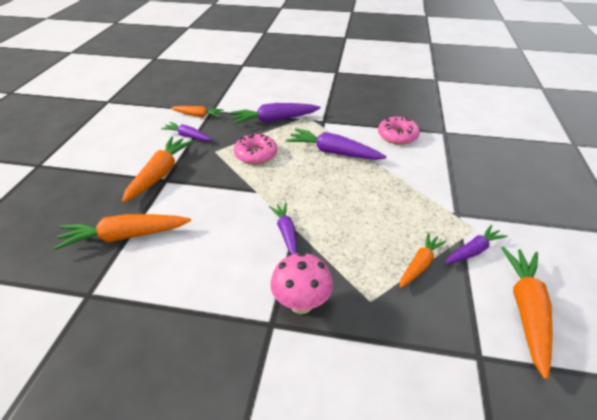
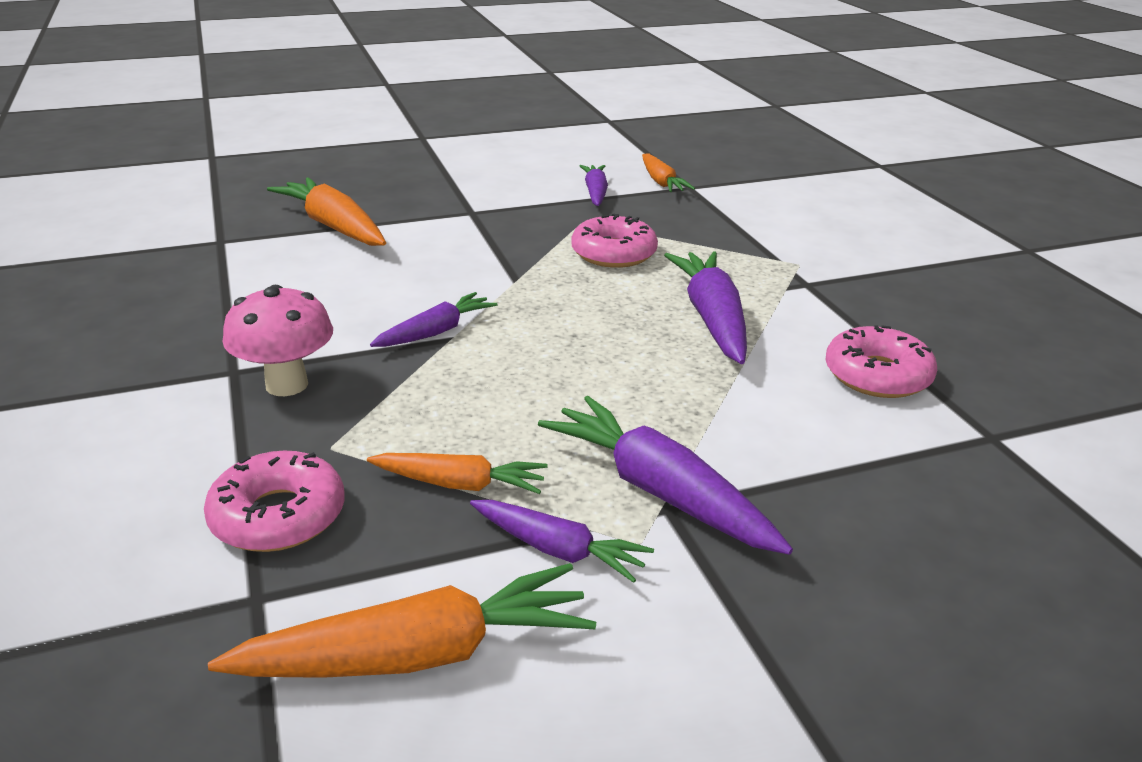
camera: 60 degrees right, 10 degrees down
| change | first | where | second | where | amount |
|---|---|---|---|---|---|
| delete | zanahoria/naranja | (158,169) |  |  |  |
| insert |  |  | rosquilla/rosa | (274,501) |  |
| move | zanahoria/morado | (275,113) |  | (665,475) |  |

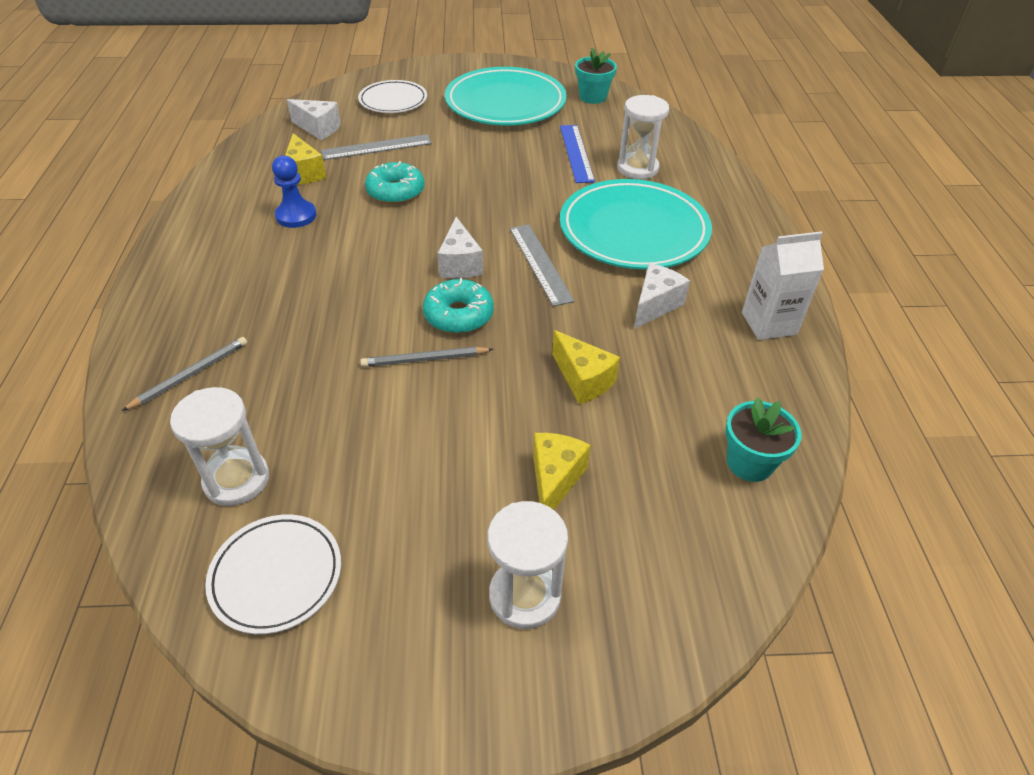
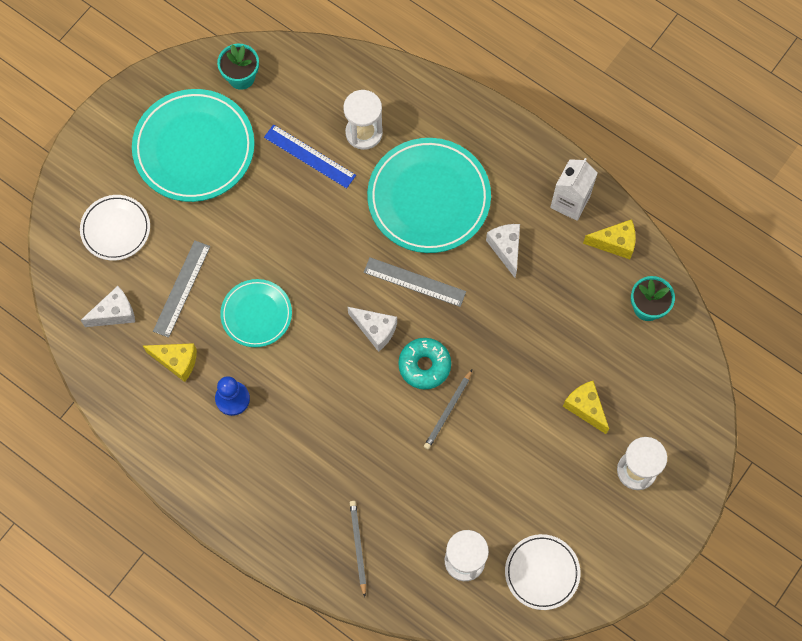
camera: 50 degrees left, 25 degrees up
| change | first | where | second | where | amount |
|---|---|---|---|---|---|
| move | queso/amarillo | (586,367) |  | (609,239) |  |
| replace | rosquilla/turquesa | (395,182) | plato/turquesa | (256,313) |  |

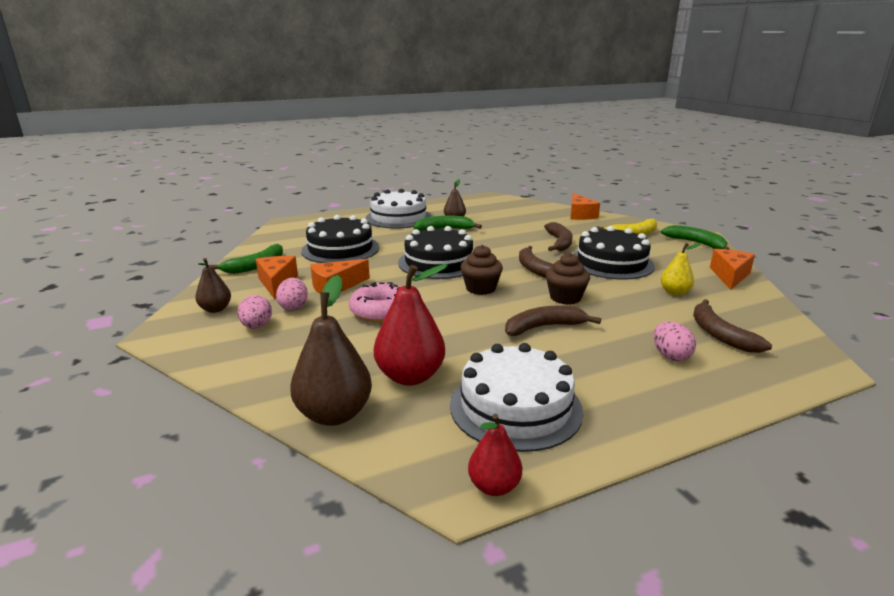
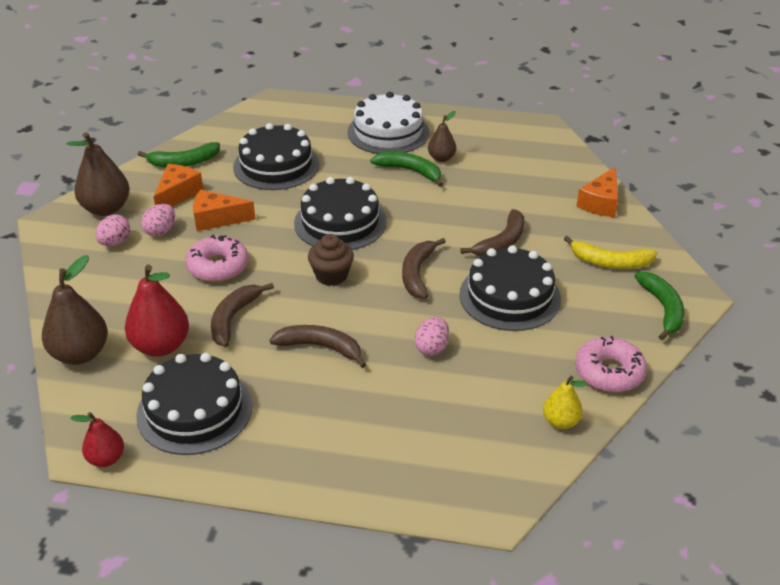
camera: 35 degrees right, 15 degrees up
| change | first | where | second | where | amount |
|---|---|---|---|---|---|
| delete | magdalena/marrón | (568,279) |  |  |  |
| move | huevo/rosa | (675,341) |  | (432,336) |  |
| move | pera/amarillo | (681,269) |  | (565,402) |  |
| move | plátano/marrón | (732,326) |  | (242,315) |  |
| replace | queso/naranja | (732,269) | rosquilla/rosa | (611,364) |  |
| recolor | tarta/blanco | (516,397) | tarta/negro | (194,404) |  |
| resize | pera/marrón | (213,285) |  | (98,174) | x1.73 |

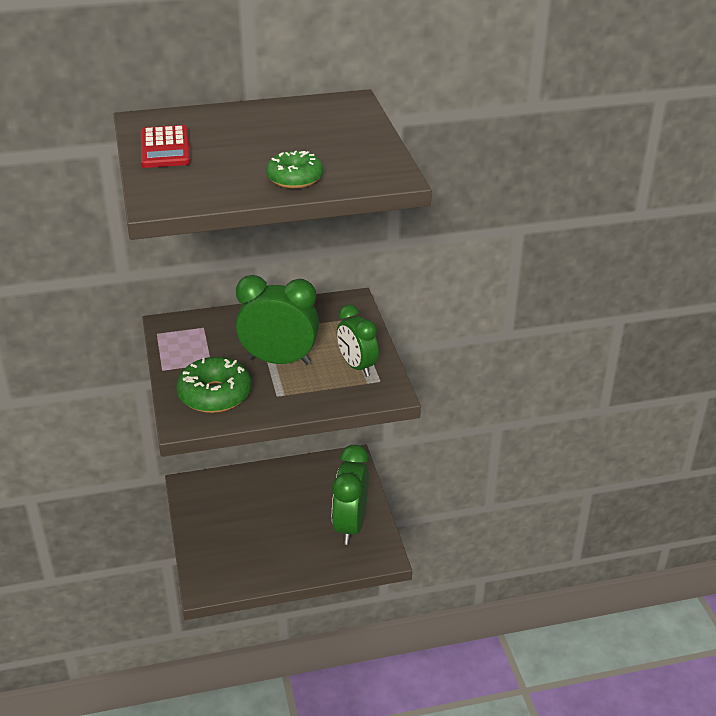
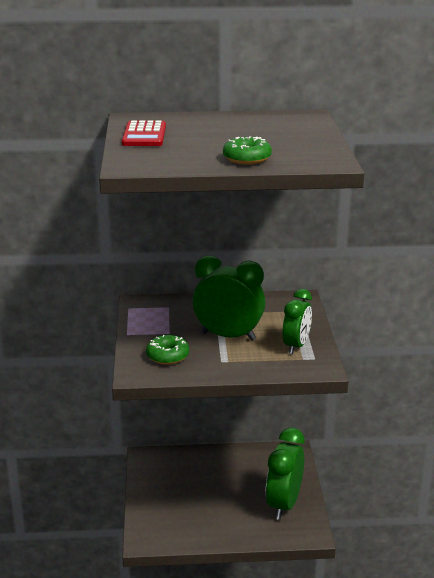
camera: 10 degrees right, 10 degrees down
| change | first | where | second | where | amount |
|---|---|---|---|---|---|
| rotate | despertador/verde | (358,341) |  | (297,321) | 135 degrees counterclockwise |
| resize | rosquilla/verde | (214,385) |  | (167,350) | x0.66 |

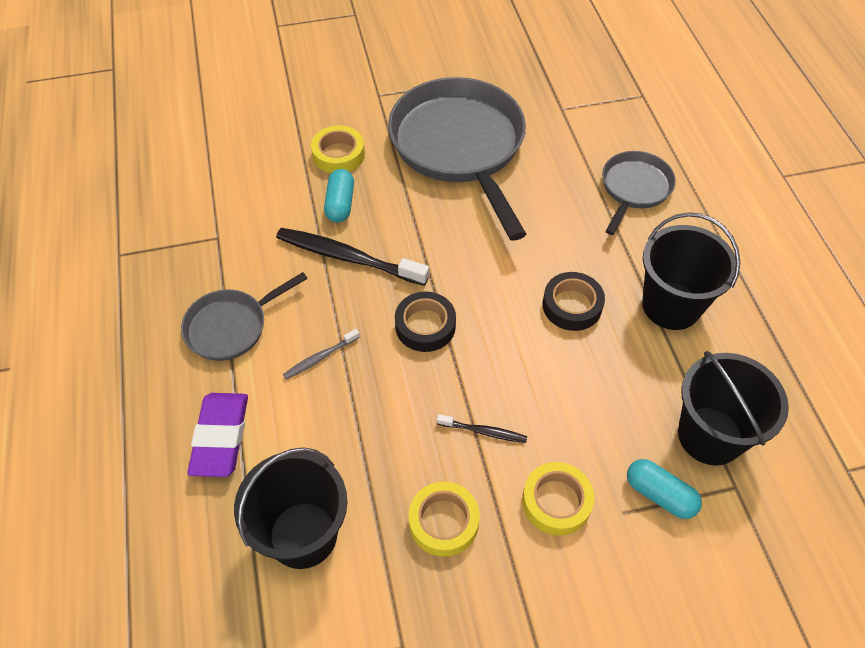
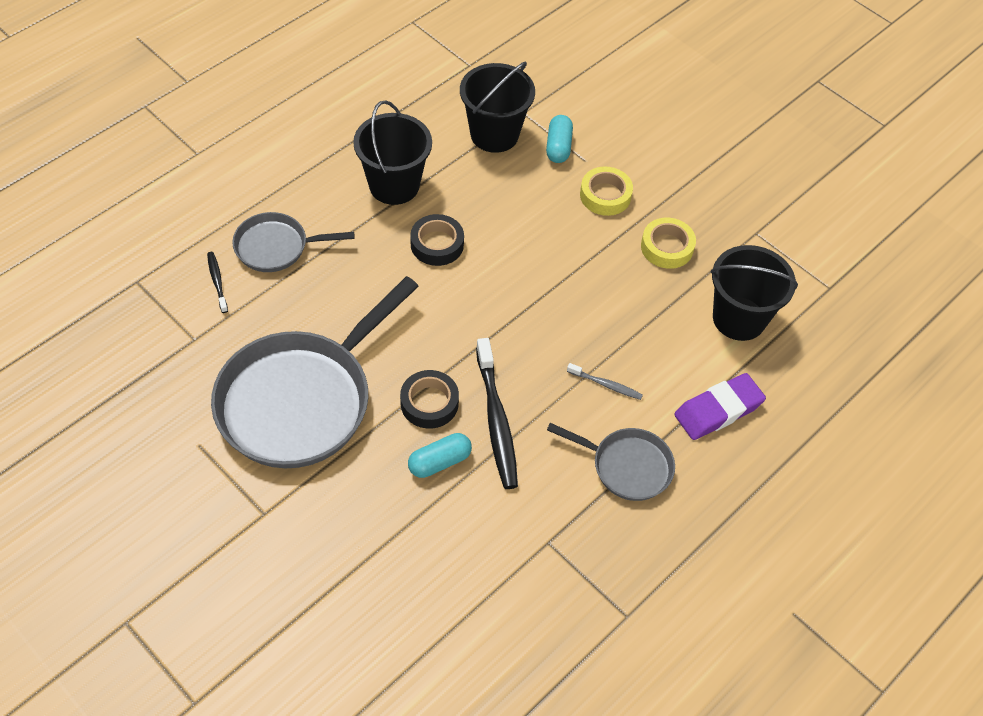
camera: 125 degrees left, 0 degrees up
| change | first | where | second | where | amount |
|---|---|---|---|---|---|
| delete | cinta adhesiva/amarillo | (338,149) |  |  |  |
| move | cinta adhesiva/negro | (425,322) |  | (429,399) |  |
| move | cepillo de dientes/negro | (482,428) |  | (217,282) |  |

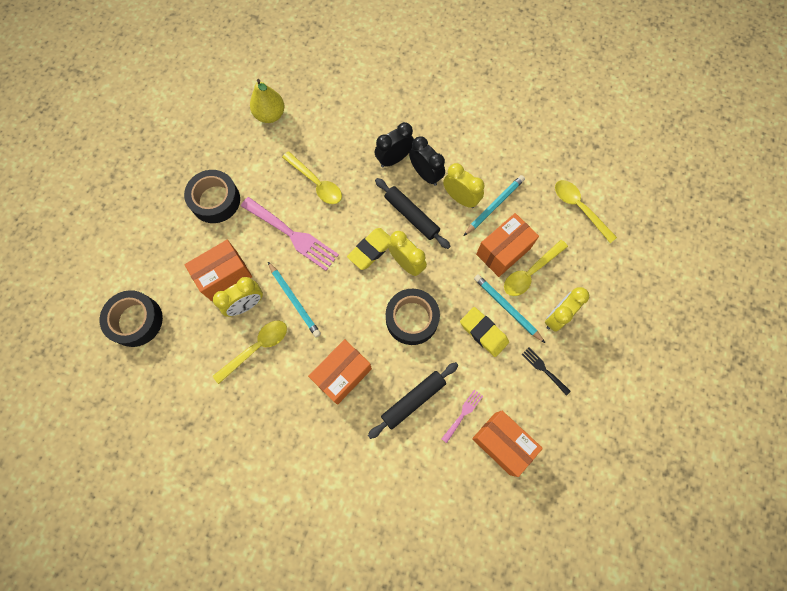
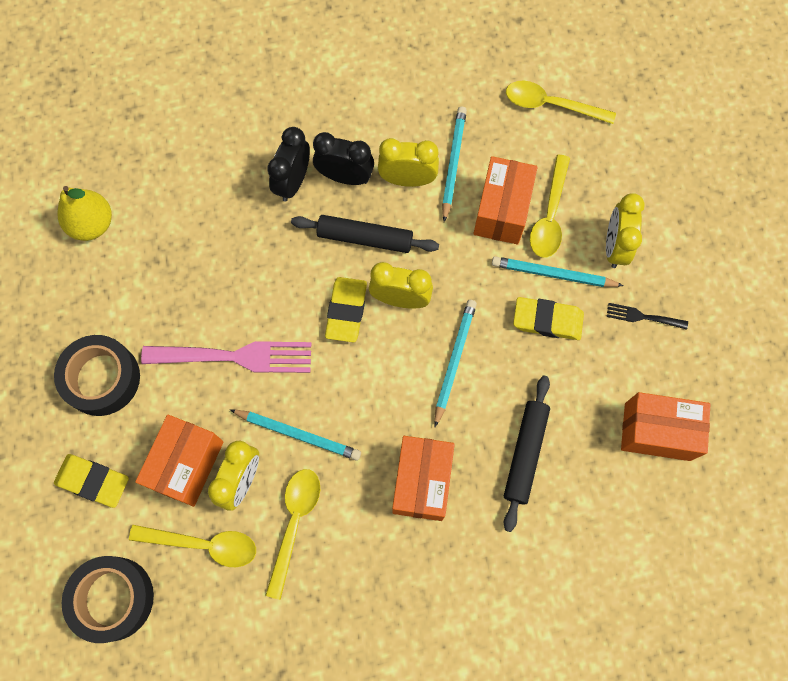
camera: 35 degrees left, 0 degrees up
| change | first | where | second | where | amount |
|---|---|---|---|---|---|
| delete | tenedor/rosa | (462,416) |  |  |  |
| insert |  |  | goma de borrar/amarillo | (91,481) |  |
| move | cuchara/amarillo | (312,177) |  | (192,546) |  |
| replace | cinta adhesiva/negro | (413,317) | lápiz/turquesa | (455,363) |  |

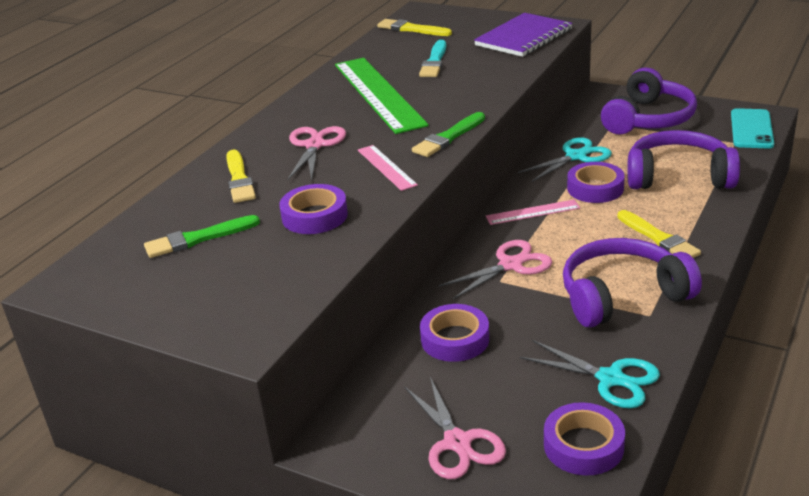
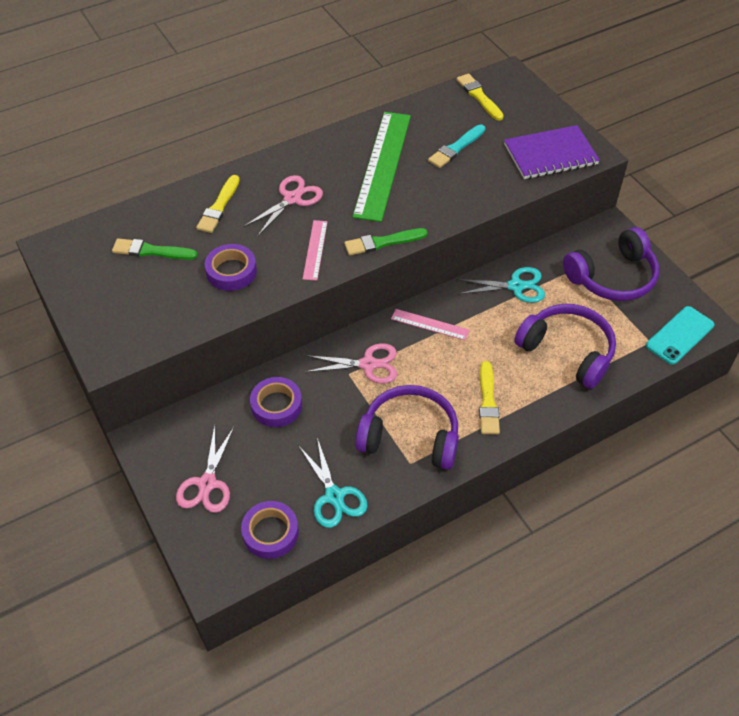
camera: 30 degrees right, 20 degrees up
| change | first | where | second | where | amount |
|---|---|---|---|---|---|
| delete | cinta adhesiva/morado | (596,182) |  |  |  |

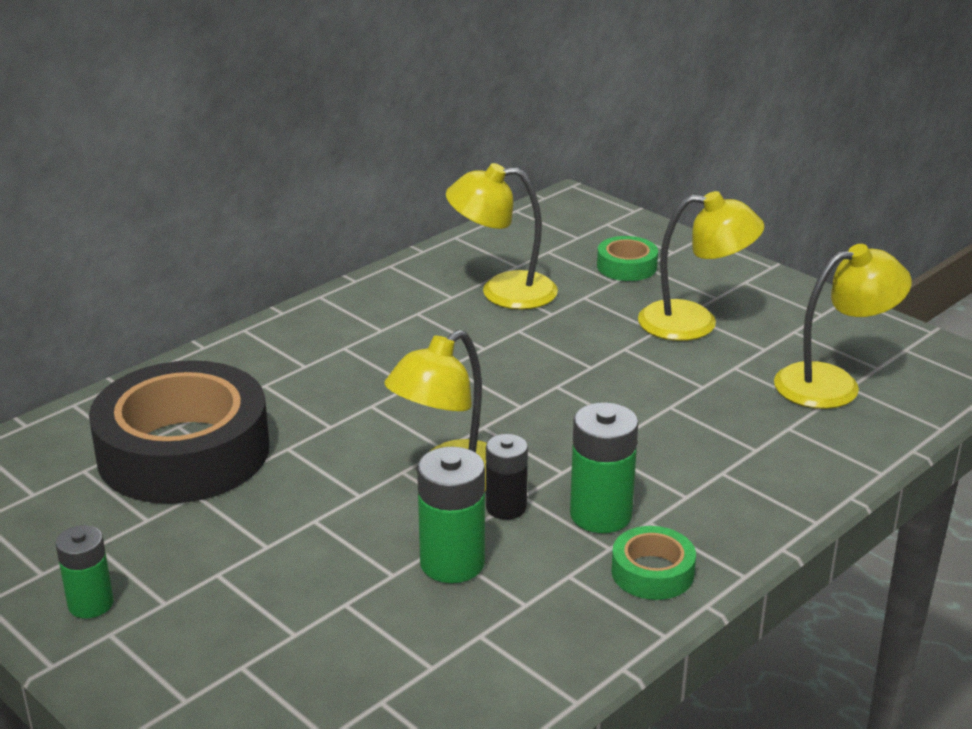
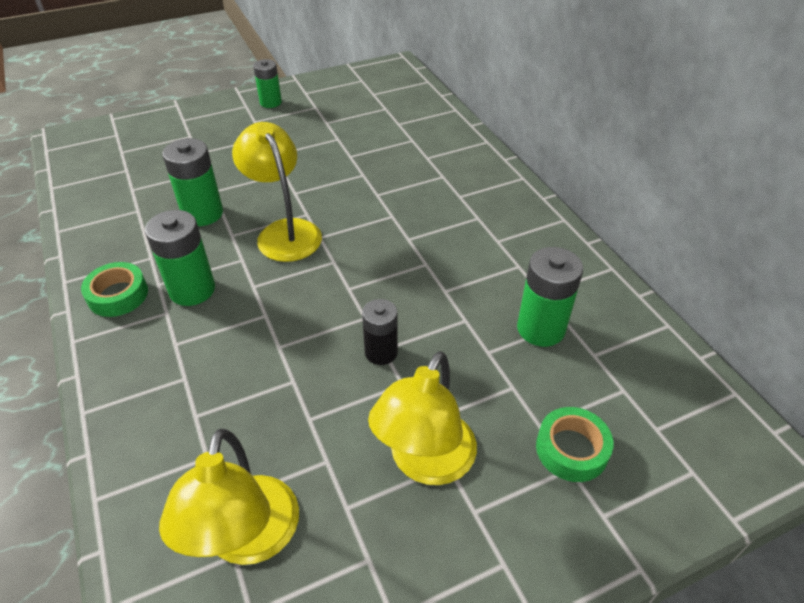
camera: 110 degrees right, 15 degrees up
| change | first | where | second | where | amount |
|---|---|---|---|---|---|
| delete | cinta adhesiva/negro | (179,432) |  |  |  |
| move | pila/negro | (507,477) |  | (380,332) |  |
| replace | lámpara/amarillo | (502,236) | pila/verde | (550,297) |  |

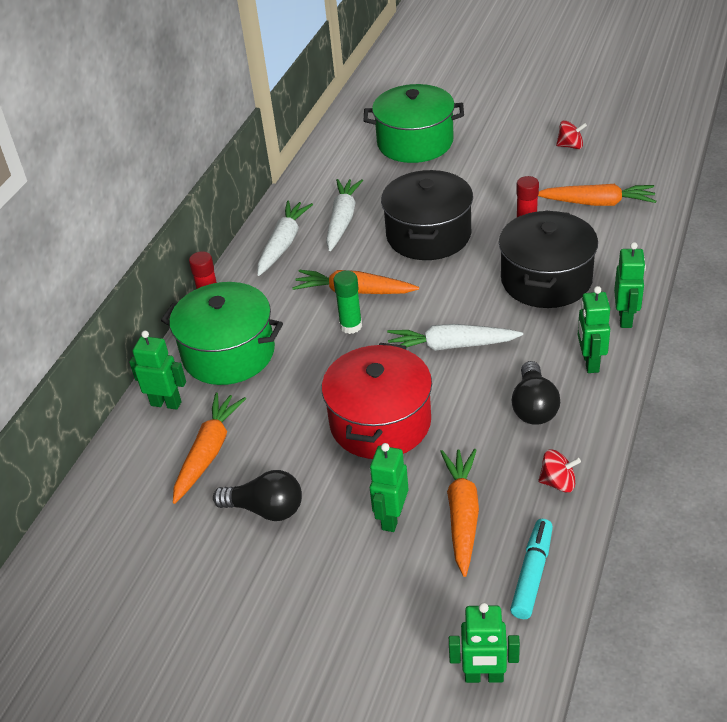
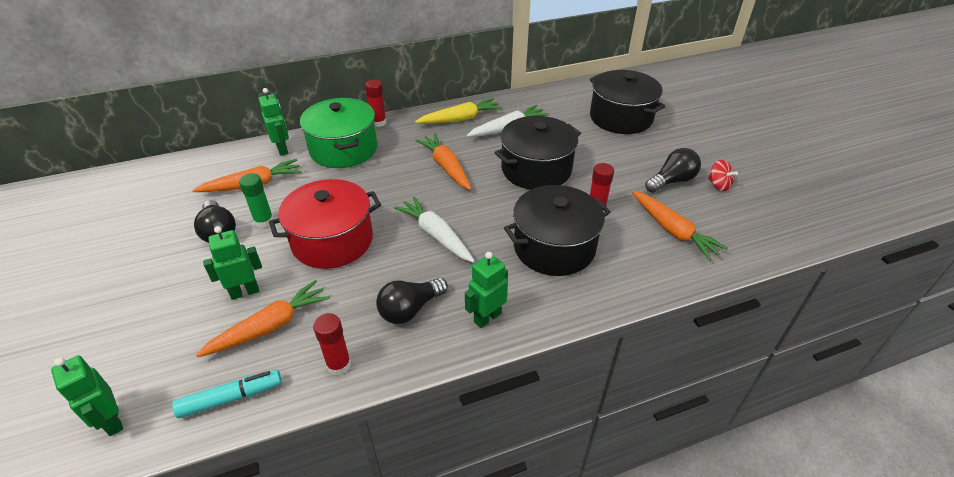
camera: 45 degrees right, 0 degrees up
| change | first | where | second | where | amount |
|---|---|---|---|---|---|
| delete | robot/verde | (630,285) |  |  |  |
| insert |  |  | bombilla/negro | (673,170) |  |
| move | barra de pegamento/verde | (347,302) |  | (256,200) |  |
| replace | peonza/rojo | (559,470) | barra de pegamento/rojo | (332,344) |  |
| recolor | zanahoria/blanco | (285,238) | zanahoria/amarillo | (458,111) |  |
| recolor | olla/verde | (414,123) | olla/negro | (628,102) |  |

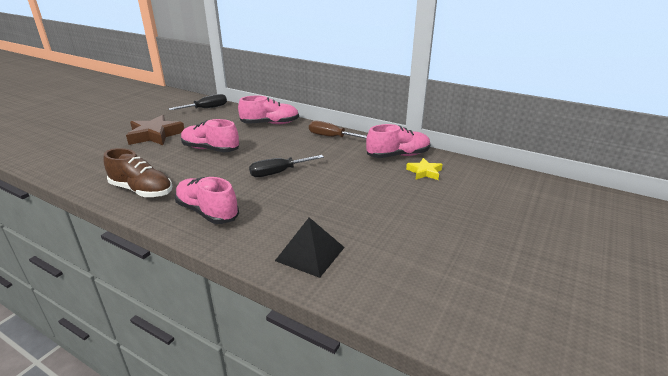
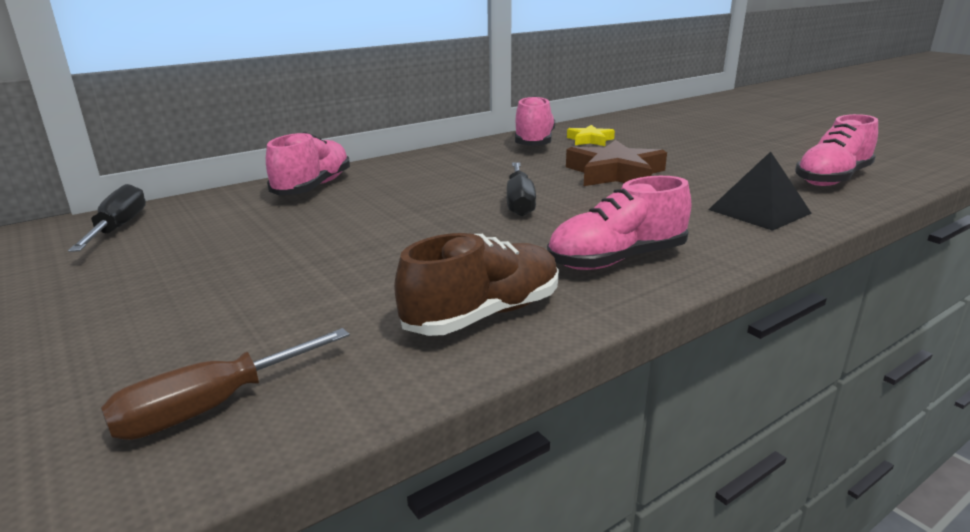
camera: 65 degrees left, 5 degrees down
| change | first | where | second | where | amount |
|---|---|---|---|---|---|
| move | estrella/marrón | (155,130) |  | (616,163) |  |
| move | zapato/rosa | (210,135) |  | (836,150) |  |
| move | destornillador/marrón | (338,129) |  | (225,384) |  |

